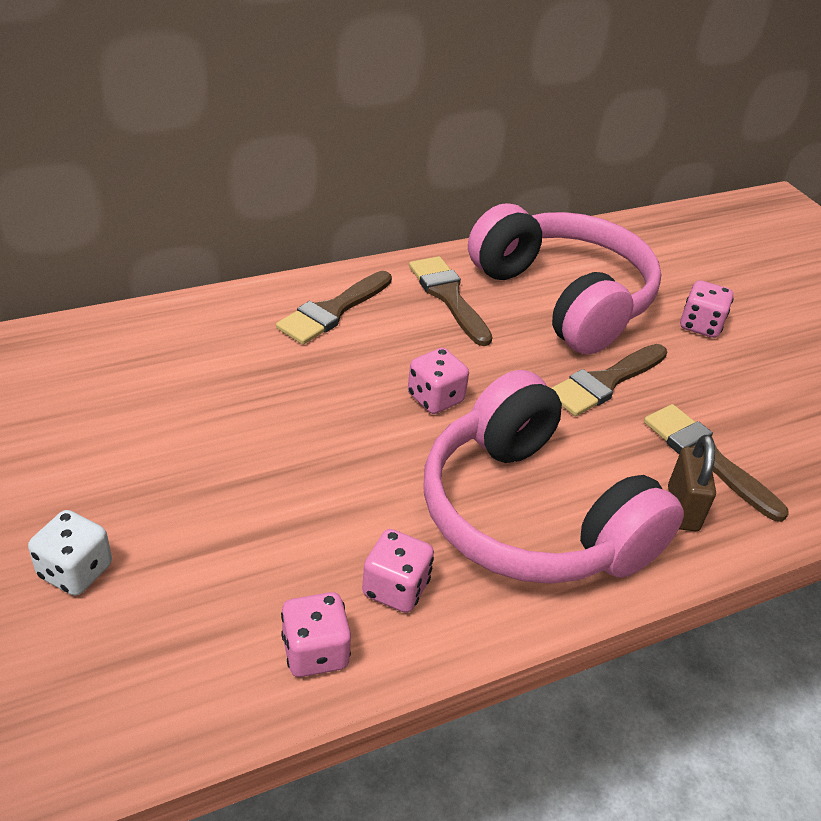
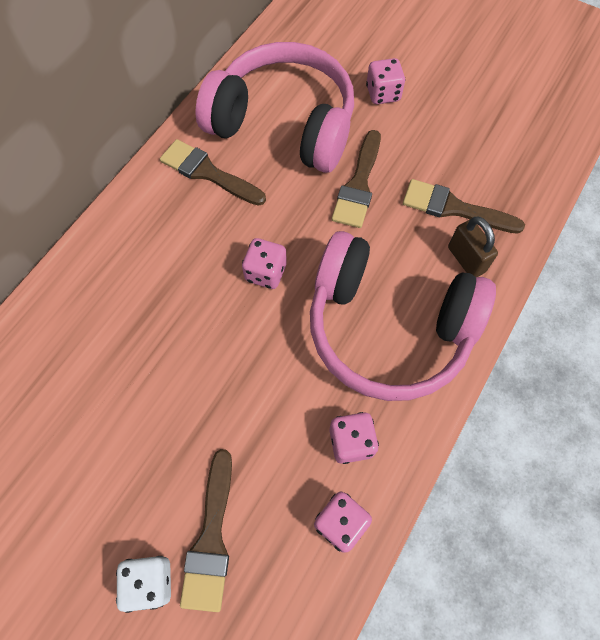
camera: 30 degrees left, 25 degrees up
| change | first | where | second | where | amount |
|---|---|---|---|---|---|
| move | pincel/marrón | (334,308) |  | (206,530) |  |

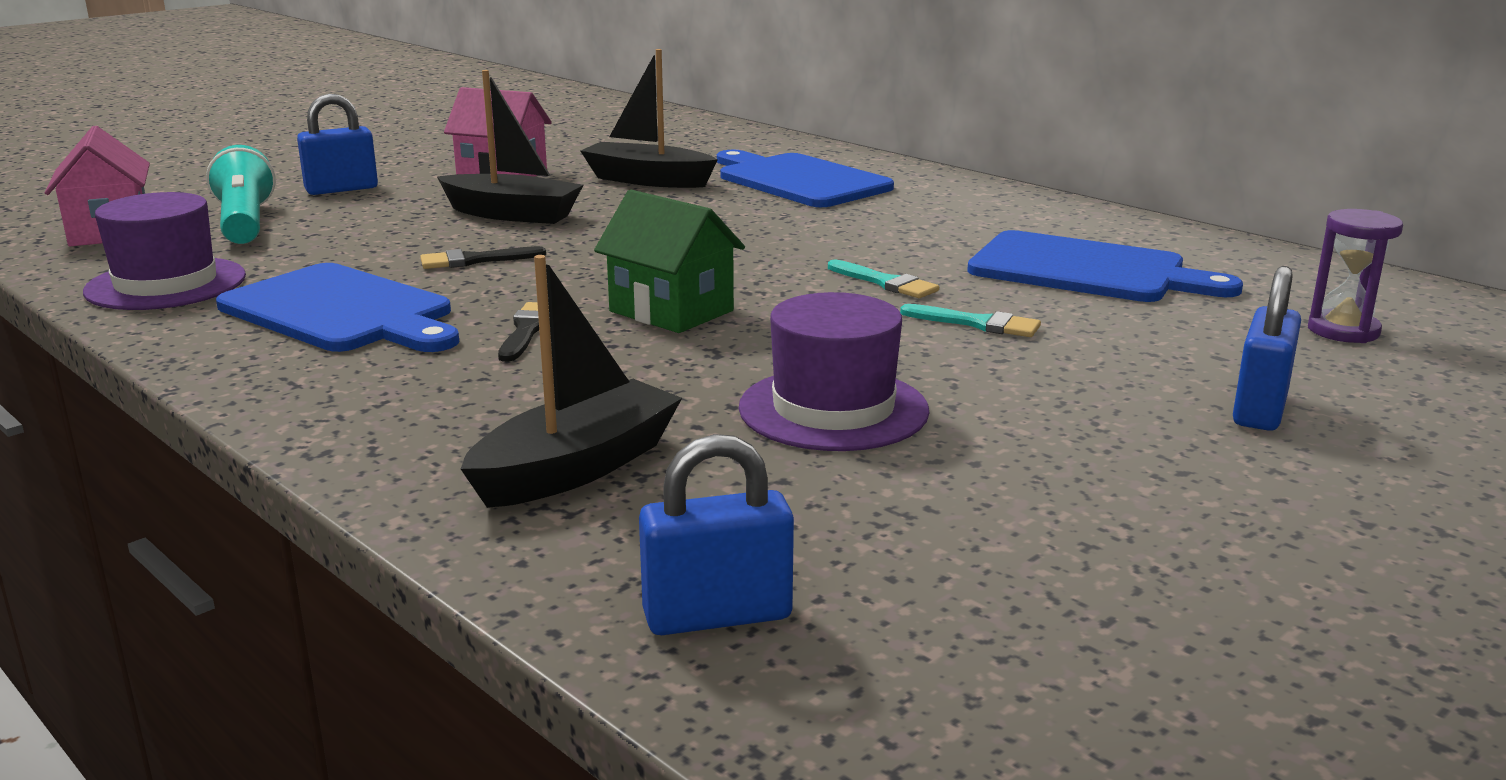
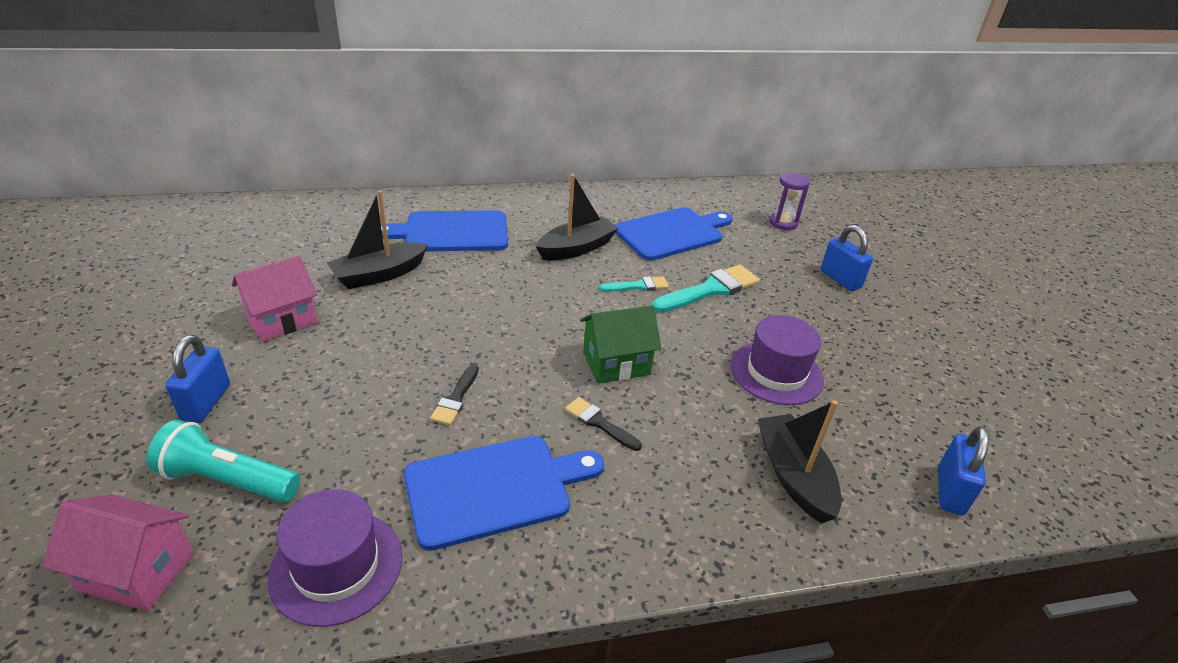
camera: 60 degrees left, 15 degrees up
| change | first | where | second | where | amount |
|---|---|---|---|---|---|
| move | barco/negro | (510,147) |  | (577,217) |  |
| resize | pincel/turquesa | (970,320) |  | (706,289) | x1.78 |

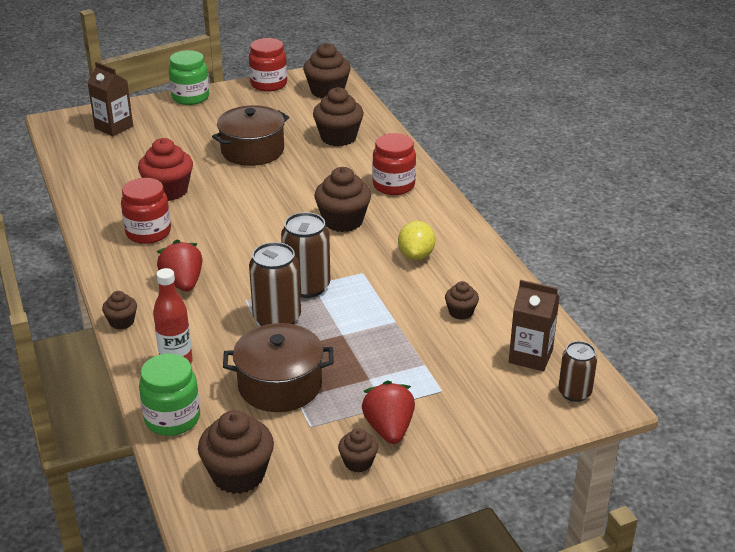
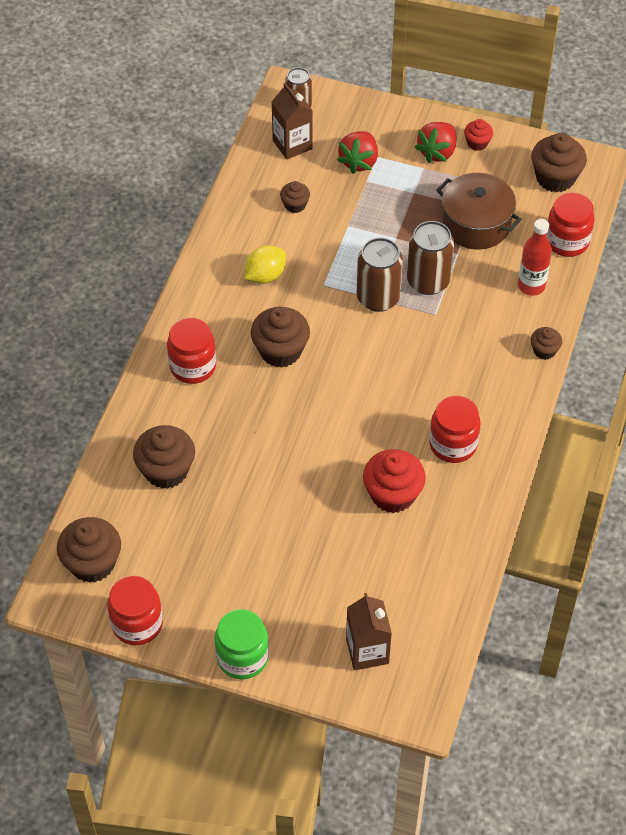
camera: 140 degrees left, 20 degrees up
| change | first | where | second | where | amount |
|---|---|---|---|---|---|
| delete | olla/marrón | (250,135) |  |  |  |
| move | fresa/rojo | (179,265) |  | (357,152) |  |
| recolor | tarro/verde | (169,395) | tarro/rojo | (571,225) |  |
| recolor | magdalena/marrón | (358,450) | magdalena/rojo | (478,135) |  |

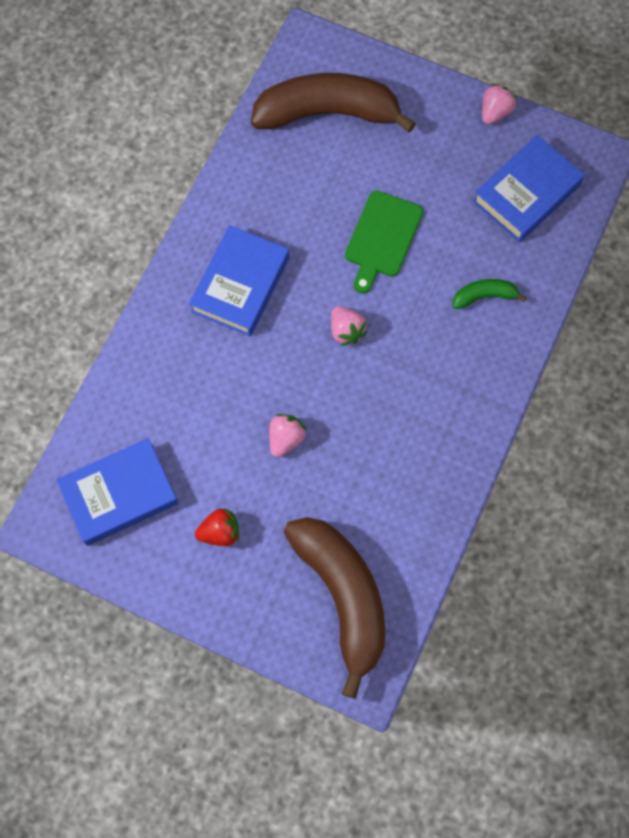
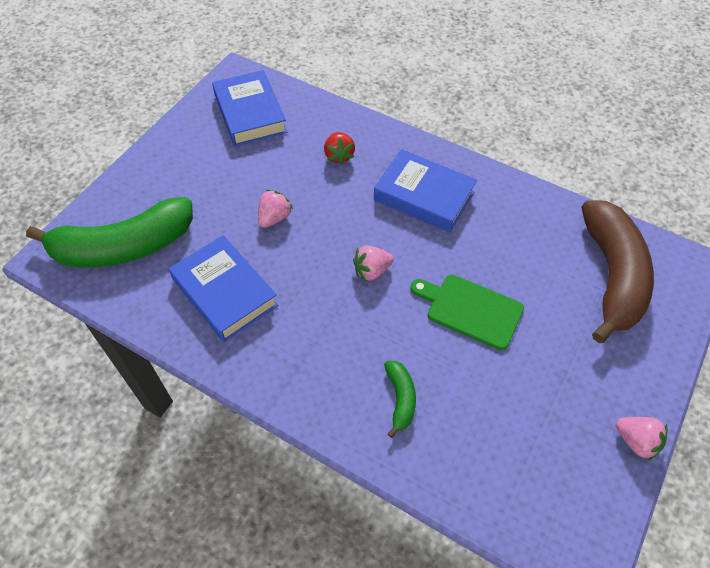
camera: 95 degrees right, 15 degrees down
| change | first | where | second | where | amount |
|---|---|---|---|---|---|
| move | fresa/rojo | (217,527) |  | (339,148) |  |
| move | libro/azul | (529,188) |  | (223,288) |  |
| recolor | plátano/marrón | (334,608) | plátano/verde | (109,232) |  |
| rotate | fresa/rosa | (288,435) |  | (275,209) | 90 degrees counterclockwise |

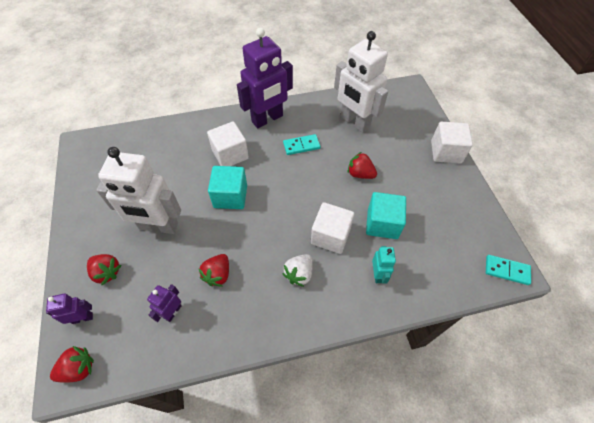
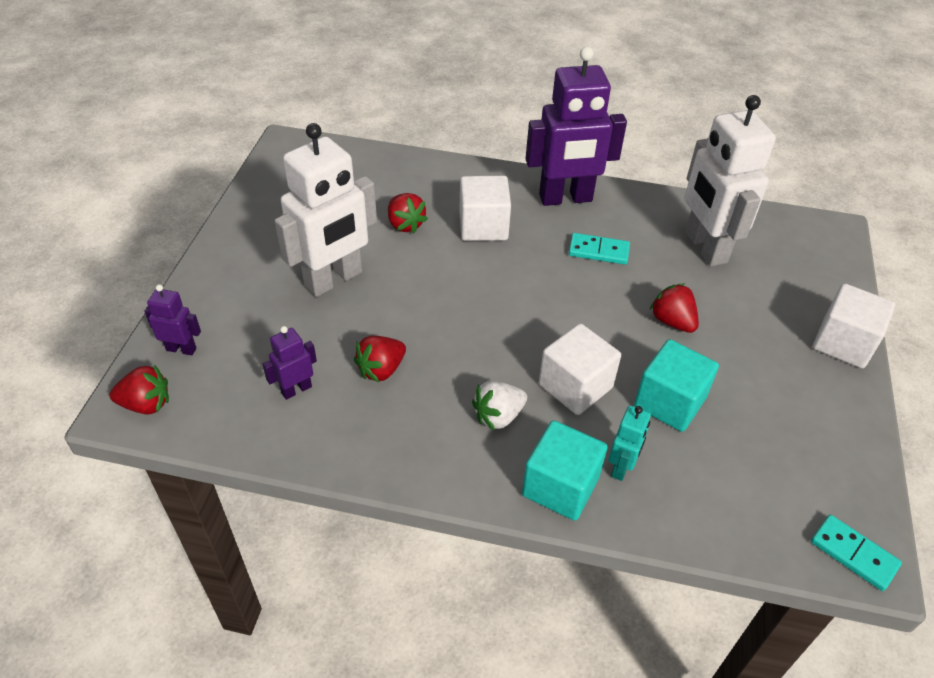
camera: 25 degrees right, 10 degrees down
| change | first | where | second | where | amount |
|---|---|---|---|---|---|
| move | fresa/rojo | (104,269) |  | (408,213) |  |
| move | cubo/turquesa | (227,187) |  | (565,470) |  |
| rotate | robot/blanco | (138,190) |  | (326,210) | 75 degrees counterclockwise |

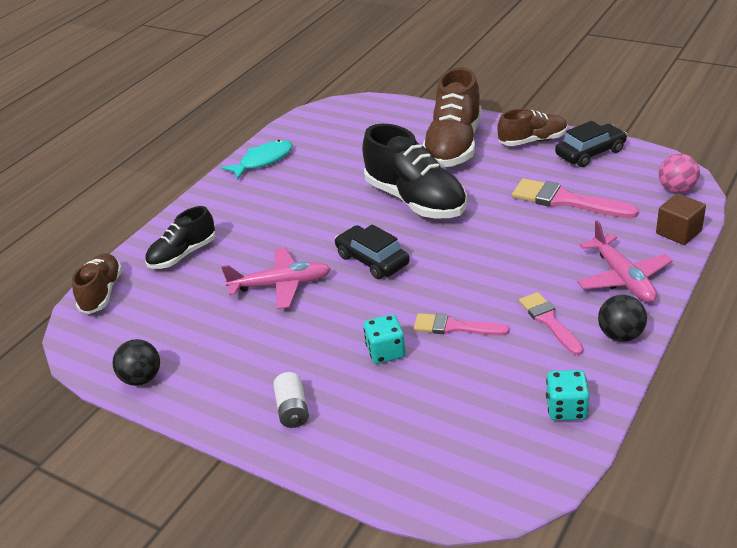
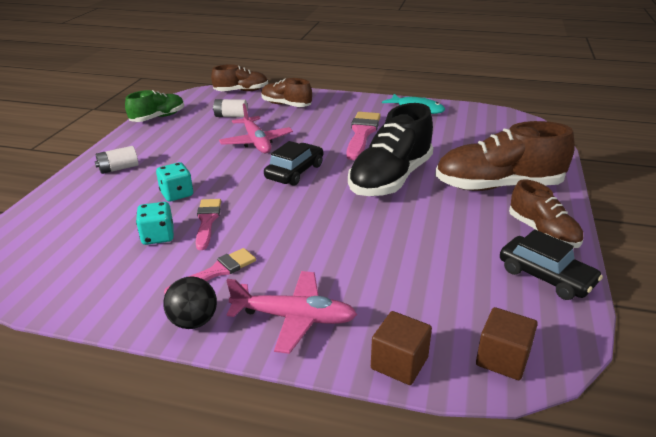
camera: 70 degrees right, 5 degrees down
| change | first | where | second | where | amount |
|---|---|---|---|---|---|
| insert |  |  | pila/blanco | (230,108) |  |
| move | pincel/rosa | (575,198) |  | (364,136) |  |
| move | dado/turquesa | (567,395) |  | (155,223) |  |
| replace | pelota/negro | (136,362) | zapato/verde | (154,106) |  |
| replace | pelota/rosa | (679,173) | cubo/marrón | (507,343) |  |
| recolor | zapato/negro | (180,237) | zapato/marrón | (286,92) |  |
| rotate | avión/rosa | (624,262) |  | (291,312) | 135 degrees counterclockwise |

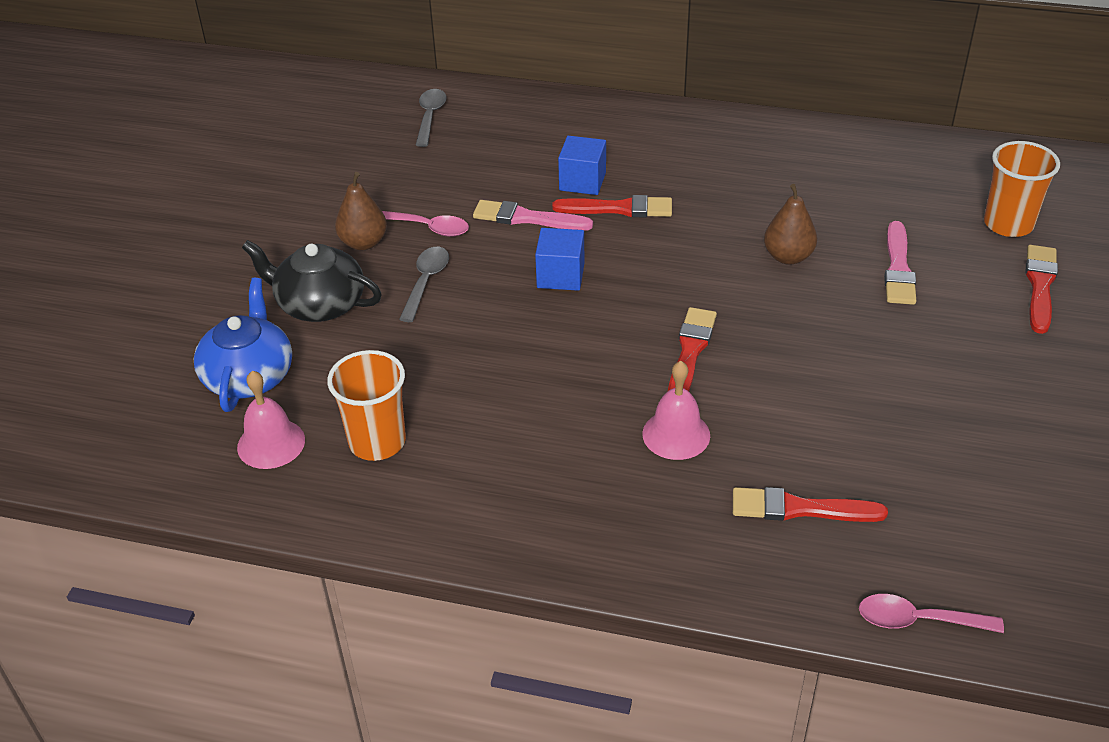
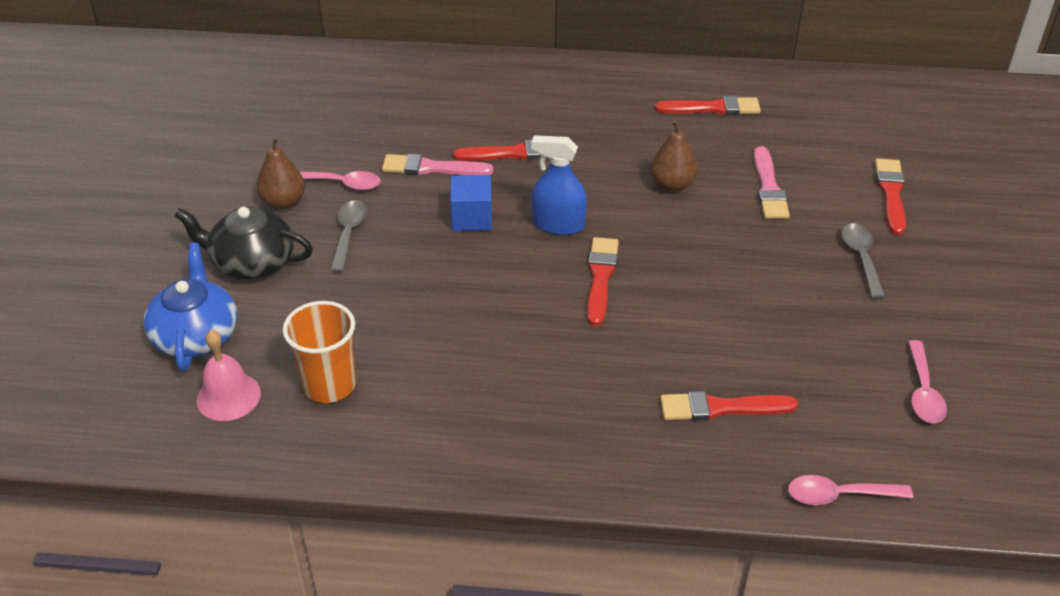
camera: 10 degrees left, 0 degrees up
| change | first | where | second | where | amount |
|---|---|---|---|---|---|
| delete | cubo/azul | (582,165) |  |  |  |
| delete | campana/rosa | (676,410) |  |  |  |
| delete | vaso/naranja | (1022,189) |  |  |  |
| insert |  |  | pulverizador/azul | (559,185) |  |
| insert |  |  | pincel/rojo | (708,105) |  |
| insert |  |  | cuchara/rosa | (927,381) |  |
| move | cuchara/gris | (431,118) |  | (863,260) |  |

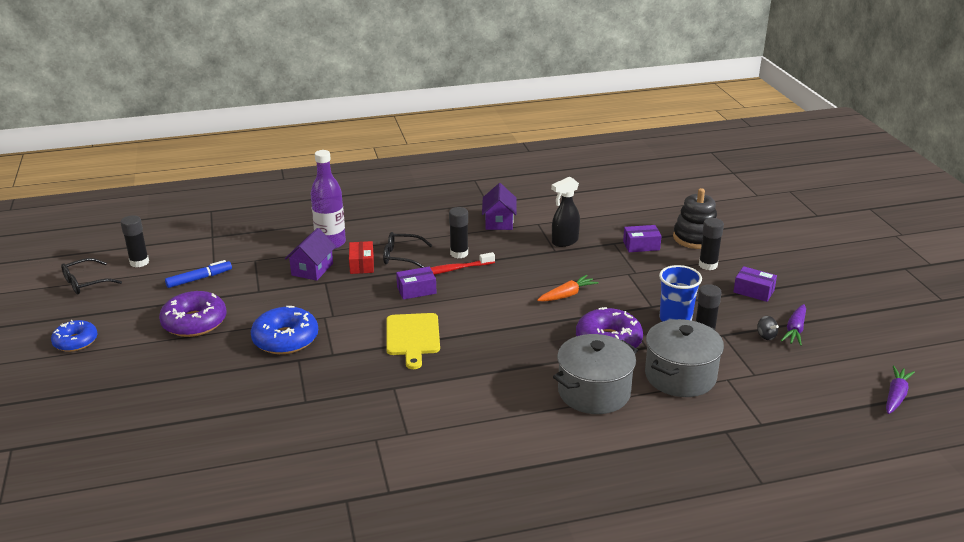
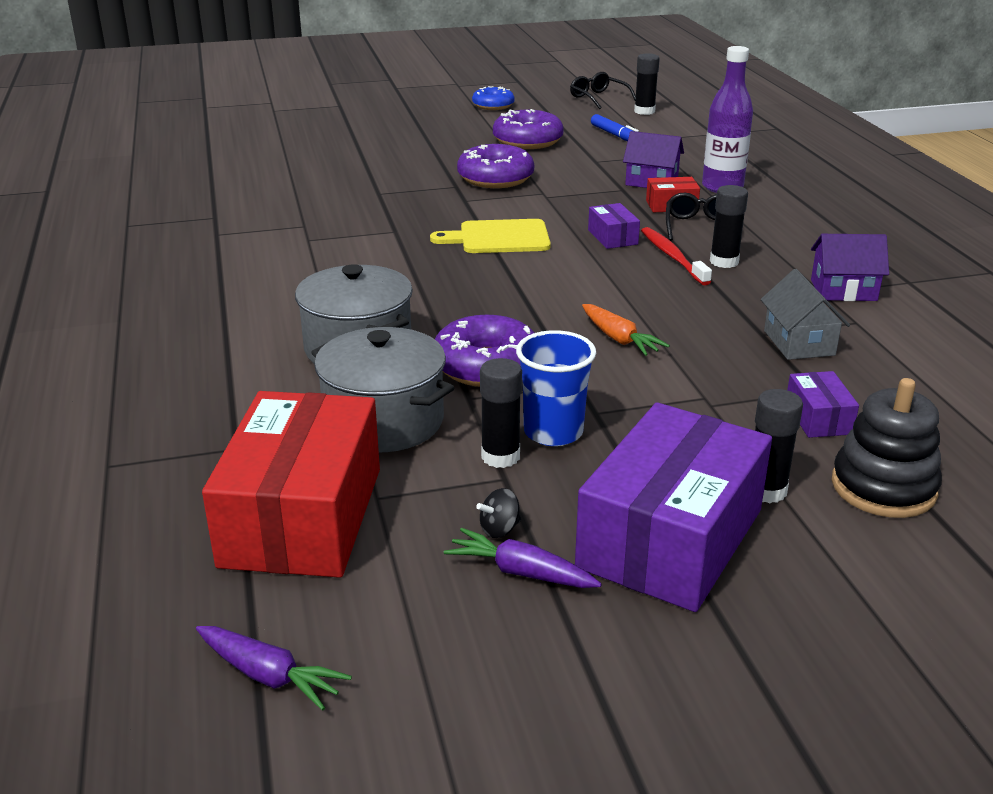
camera: 90 degrees right, 0 degrees up
| change | first | where | second | where | amount |
|---|---|---|---|---|---|
| insert |  |  | caja/rojo | (291,484) |  |
| replace | pulverizador/negro | (565,212) | casa/gris | (805,314) |  |
| recolor | rosquilla/azul | (284,330) | rosquilla/morado | (495,166) |  |
| resize | caja/morado | (755,284) |  | (673,507) | x2.33 |

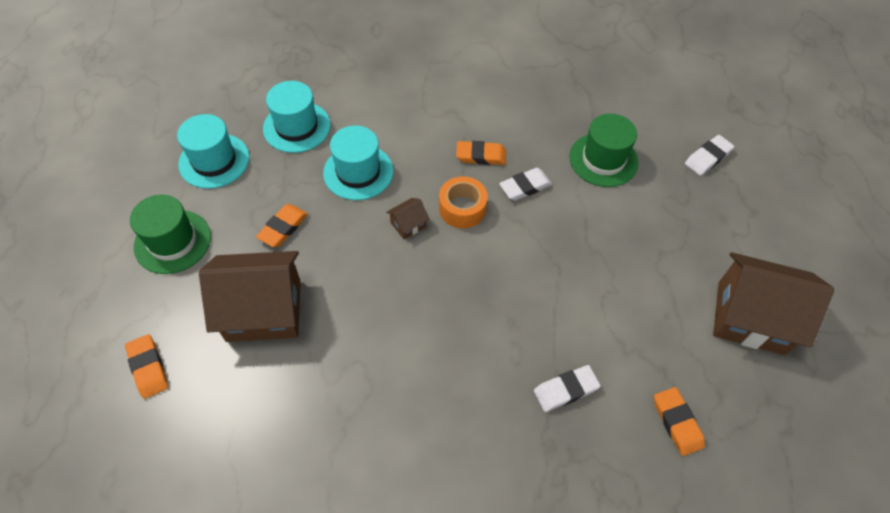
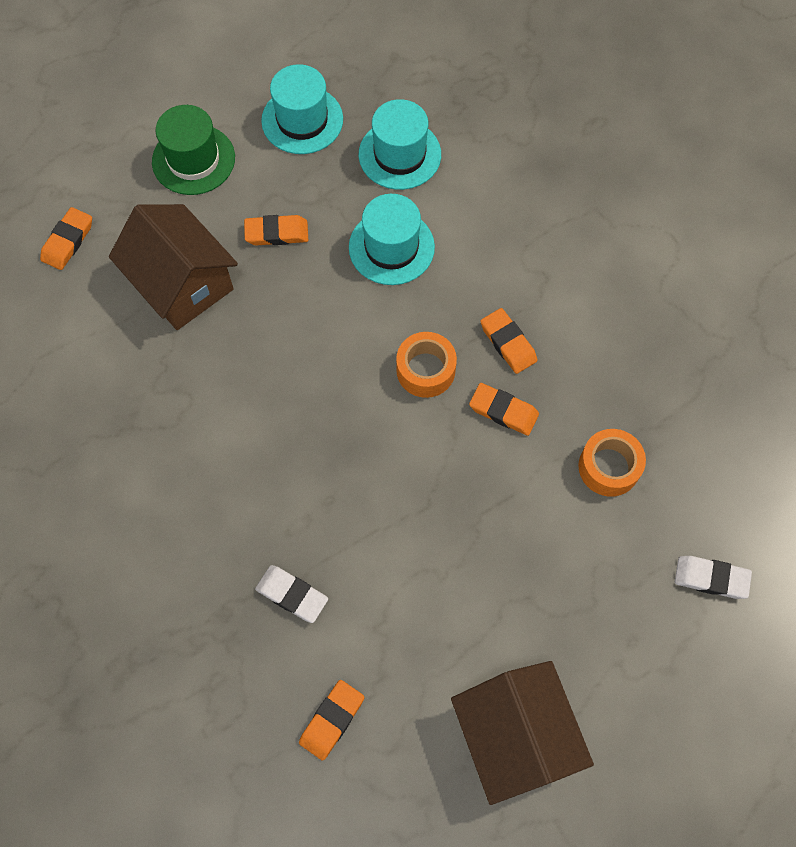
camera: 55 degrees right, 10 degrees up
| change | first | where | second | where | amount |
|---|---|---|---|---|---|
| delete | casa/marrón | (407,218) |  |  |  |
| replace | sombrero/verde | (603,150) | cinta adhesiva/naranja | (612,463) |  |
| recolor | goma de borrar/blanco | (525,184) | goma de borrar/naranja | (504,409) |  |

